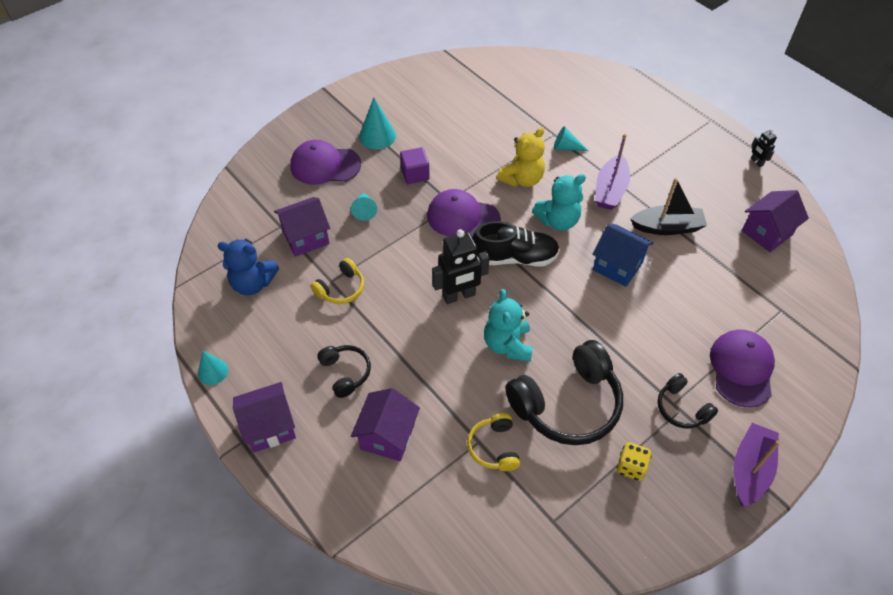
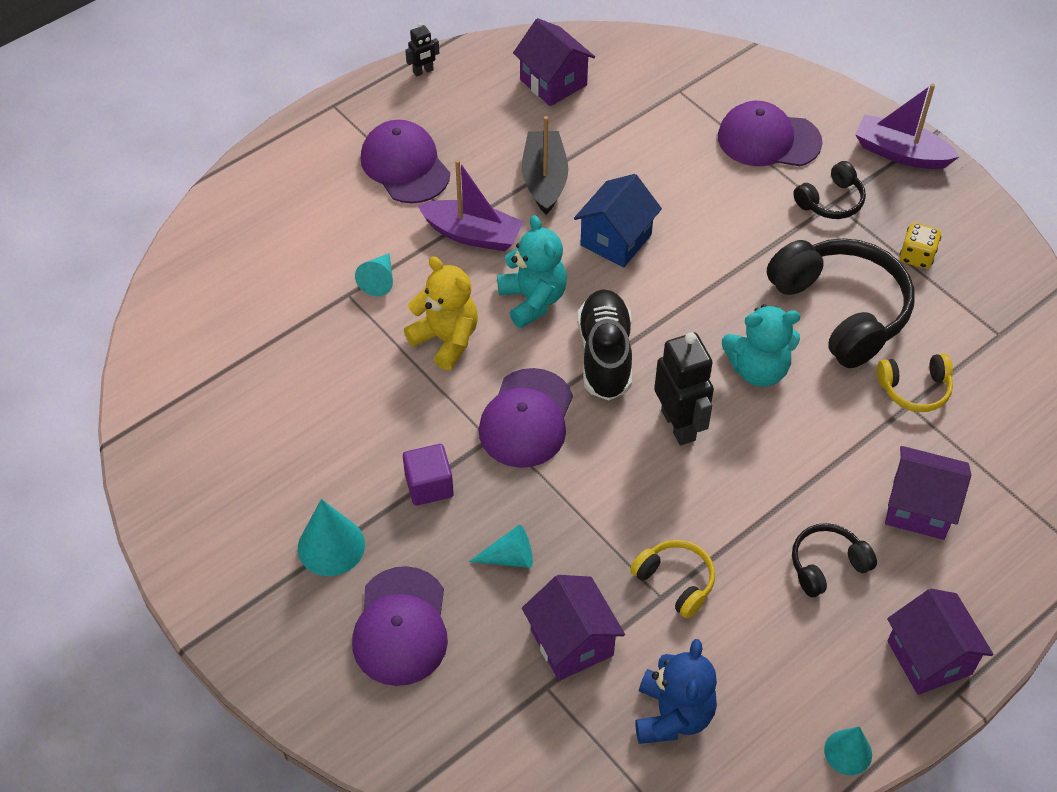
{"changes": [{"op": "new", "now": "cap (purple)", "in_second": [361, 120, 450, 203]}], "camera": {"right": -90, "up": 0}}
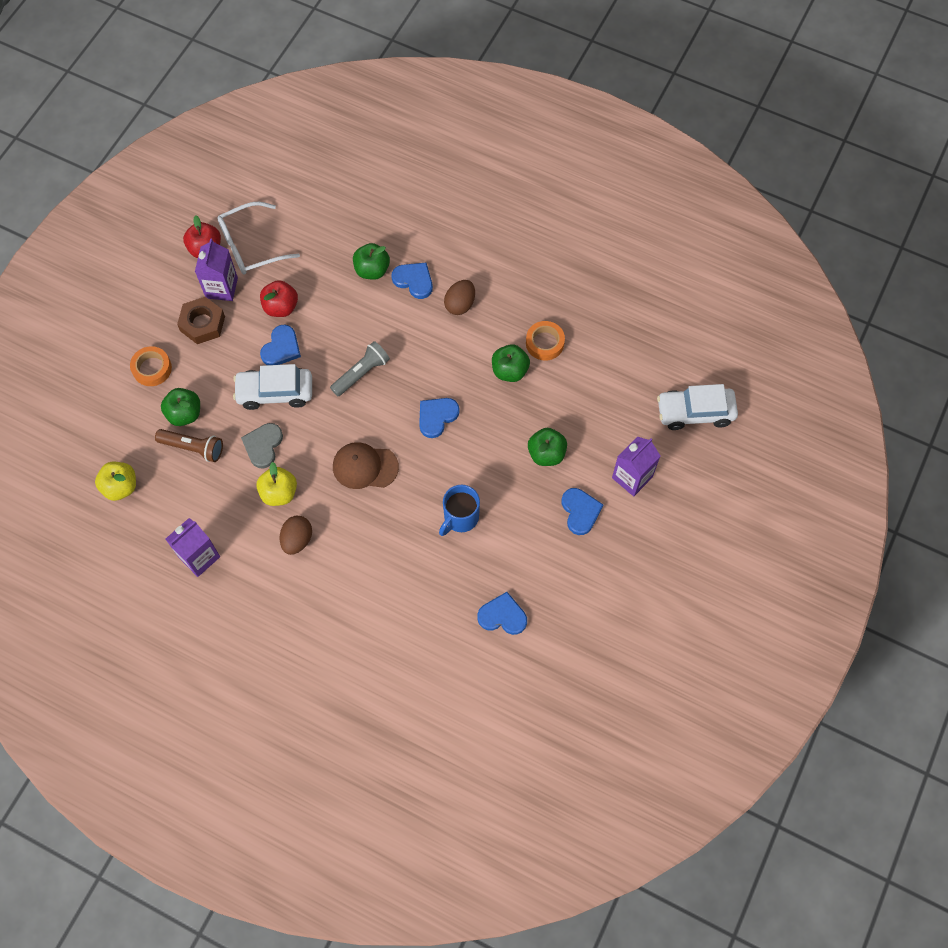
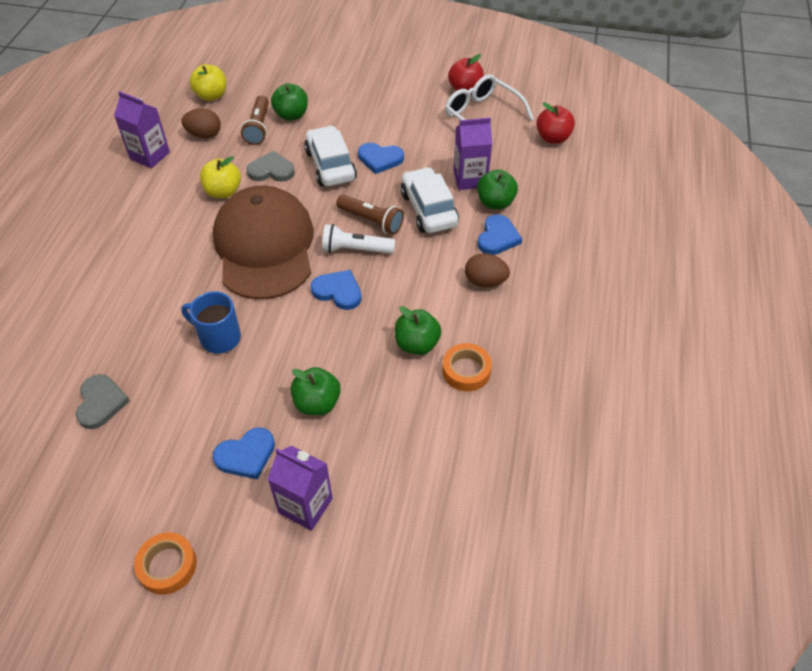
{"changes": [{"op": "shifted", "was": "carton (purple)", "in_first": [195, 238, 238, 301], "in_second": [453, 118, 492, 190]}, {"op": "shifted", "was": "apple (red)", "in_first": [260, 280, 298, 317], "in_second": [536, 102, 575, 144]}, {"op": "gone", "was": "nut (brown)", "in_first": [177, 297, 225, 344]}, {"op": "repainted", "was": "flashlight (grey)", "now": "flashlight (brown)", "in_first": [330, 341, 390, 396], "in_second": [336, 195, 404, 235]}, {"op": "shifted", "was": "tape (orange)", "in_first": [130, 346, 172, 386], "in_second": [134, 532, 197, 595]}, {"op": "shifted", "was": "car (white)", "in_first": [657, 384, 738, 430], "in_second": [400, 167, 459, 233]}, {"op": "scaled", "was": "cap (brown)", "in_first": [333, 442, 399, 489], "in_second": [213, 186, 314, 299], "ratio": 1.93}, {"op": "shifted", "was": "egg (brown)", "in_first": [280, 516, 312, 555], "in_second": [181, 108, 221, 138]}, {"op": "repainted", "was": "heart (blue)", "now": "heart (grey)", "in_first": [477, 592, 527, 635], "in_second": [76, 374, 130, 429]}, {"op": "new", "now": "flashlight (white)", "in_second": [322, 224, 395, 254]}], "camera": {"right": 75, "up": -15}}
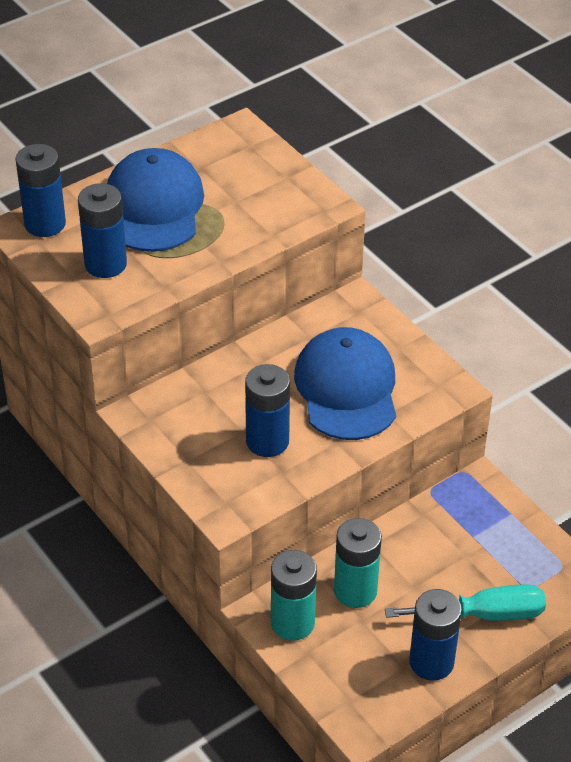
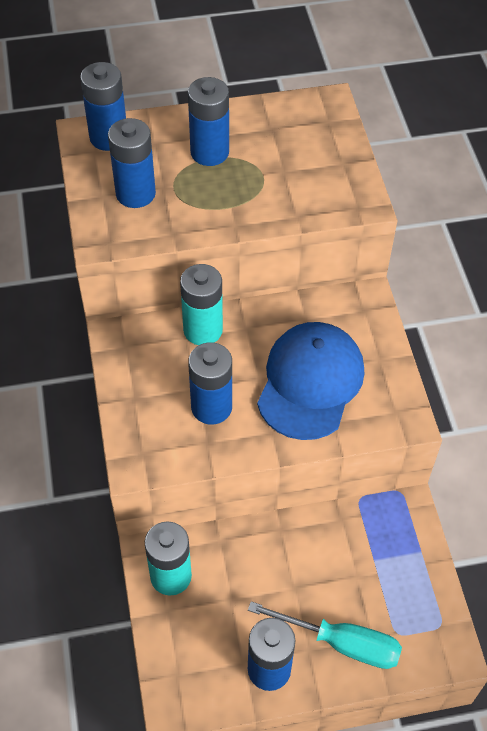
{"changes": [{"op": "swapped", "was": "cap (blue)", "now": "battery (blue)", "in_first": [107, 148, 204, 252], "in_second": [188, 77, 229, 166]}, {"op": "shifted", "was": "battery (turquoise)", "in_first": [334, 518, 382, 608], "in_second": [180, 264, 223, 345]}], "camera": {"right": 25, "up": 10}}
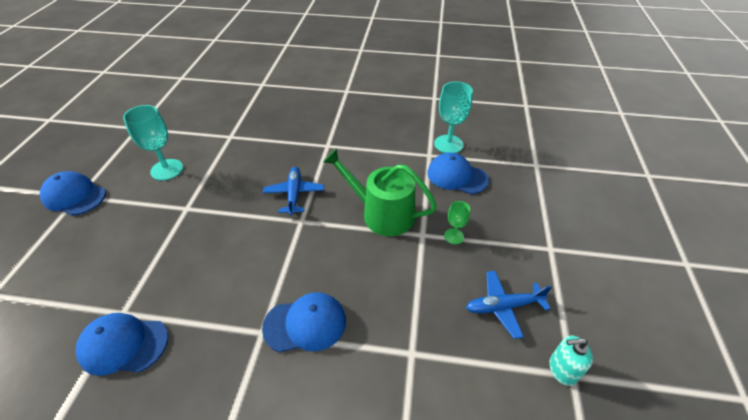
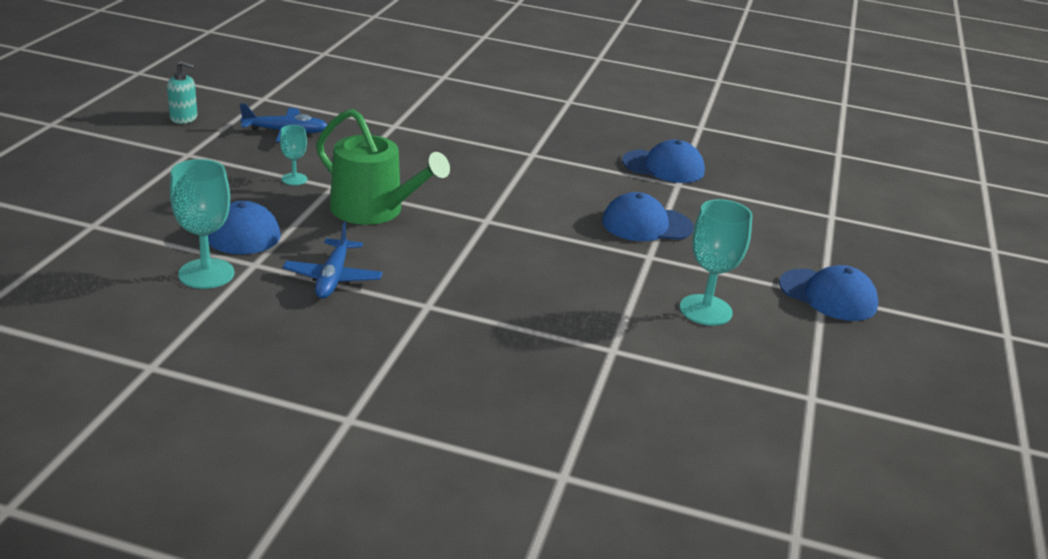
{"changes": [{"op": "shifted", "was": "plane (blue)", "in_first": [263, 167, 324, 215], "in_second": [283, 222, 383, 299]}, {"op": "repainted", "was": "goblet (green)", "now": "goblet (turquoise)", "in_first": [444, 201, 470, 244], "in_second": [280, 125, 307, 185]}, {"op": "shifted", "was": "cap (blue)", "in_first": [262, 292, 346, 352], "in_second": [602, 192, 694, 241]}, {"op": "shifted", "was": "soap dispenser (turquoise)", "in_first": [549, 335, 593, 386], "in_second": [167, 61, 197, 124]}], "camera": {"right": -175, "up": -15}}
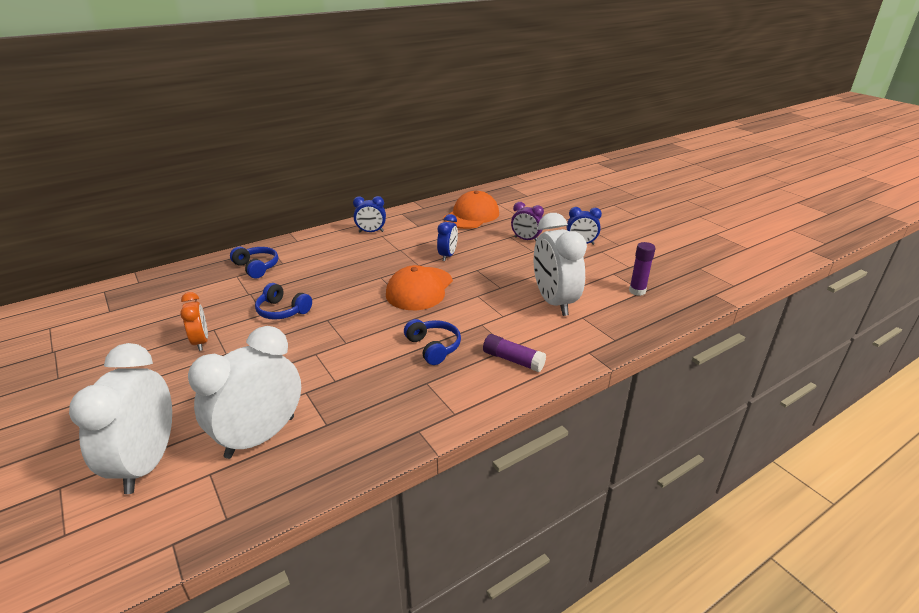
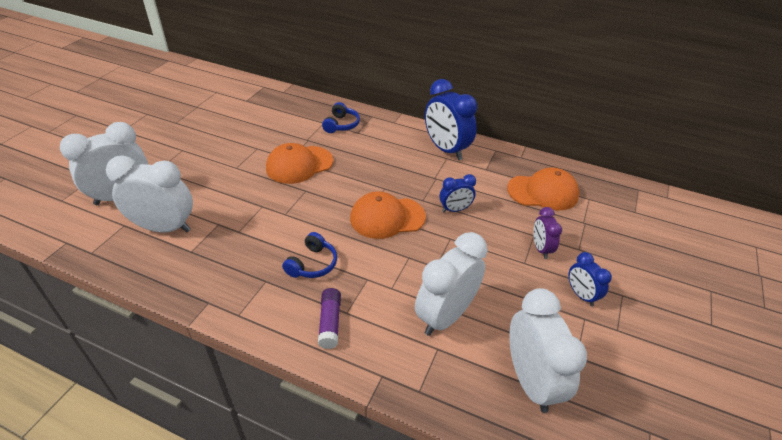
{"changes": [{"op": "scaled", "was": "clock (blue)", "in_first": [353, 196, 386, 233], "in_second": [425, 79, 477, 160], "ratio": 1.88}, {"op": "swapped", "was": "glue stick (purple)", "now": "clock (white)", "in_first": [629, 242, 656, 296], "in_second": [509, 288, 587, 413]}, {"op": "swapped", "was": "headphones (blue)", "now": "cap (orange)", "in_first": [255, 283, 312, 320], "in_second": [266, 143, 333, 184]}, {"op": "gone", "was": "clock (orange)", "in_first": [180, 292, 208, 351]}], "camera": {"right": 55, "up": 10}}
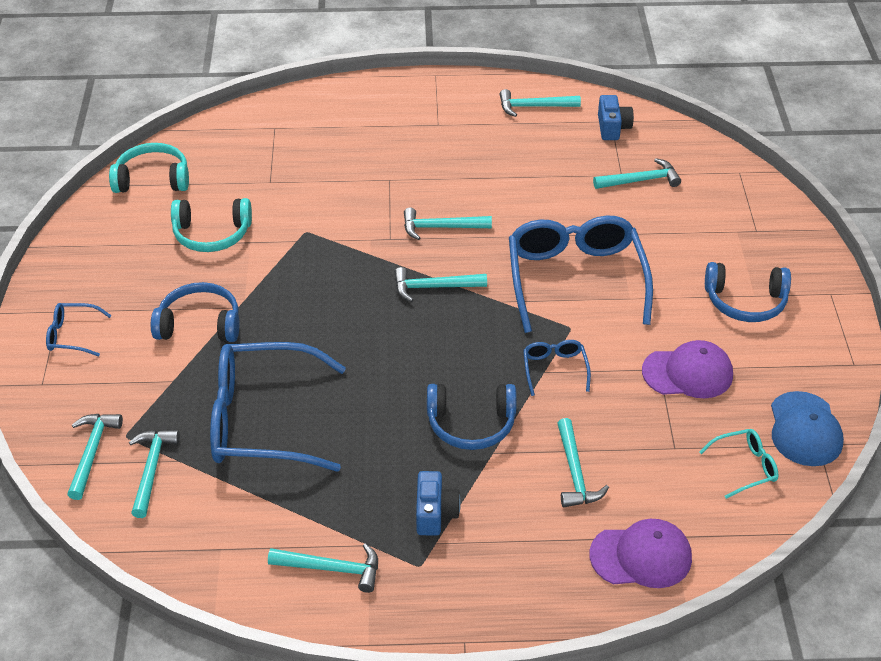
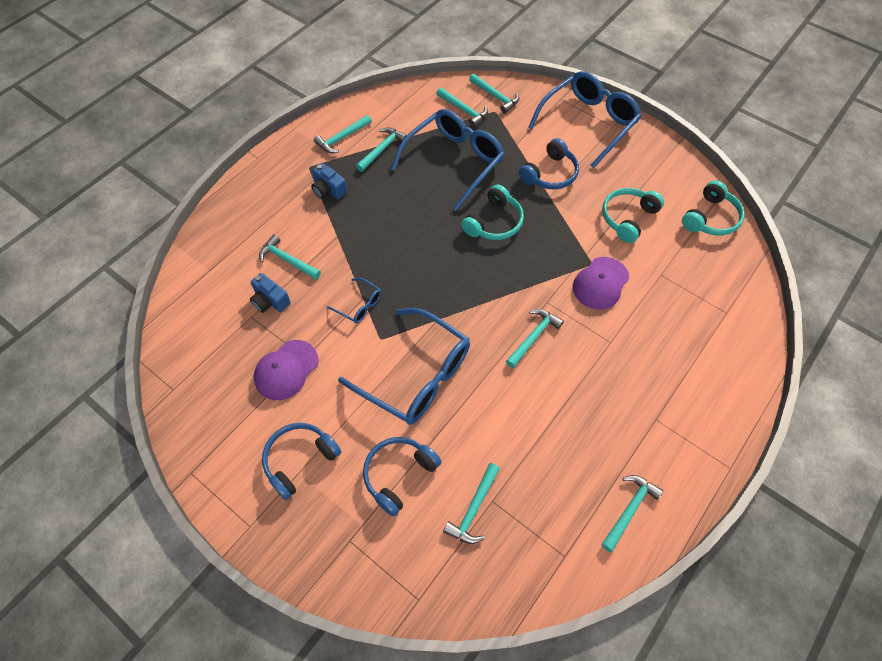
{"changes": [{"op": "shifted", "was": "camera (blue)", "in_first": [598, 95, 634, 140], "in_second": [250, 273, 291, 313]}, {"op": "shifted", "was": "hammer (turquoise)", "in_first": [394, 267, 487, 302], "in_second": [356, 128, 407, 172]}, {"op": "scaled", "was": "glasses (blue)", "in_first": [46, 303, 112, 356], "in_second": [528, 71, 642, 168], "ratio": 2.26}, {"op": "shifted", "was": "headphones (blue)", "in_first": [427, 384, 517, 450], "in_second": [363, 437, 442, 516]}, {"op": "gone", "was": "cap (blue)", "in_first": [771, 391, 844, 466]}, {"op": "gone", "was": "glasses (turquoise)", "in_first": [699, 429, 778, 499]}, {"op": "shifted", "was": "cap (purple)", "in_first": [590, 519, 692, 588], "in_second": [573, 257, 629, 309]}, {"op": "new", "now": "headphones (turquoise)", "in_second": [461, 185, 524, 240]}], "camera": {"right": 130, "up": 15}}
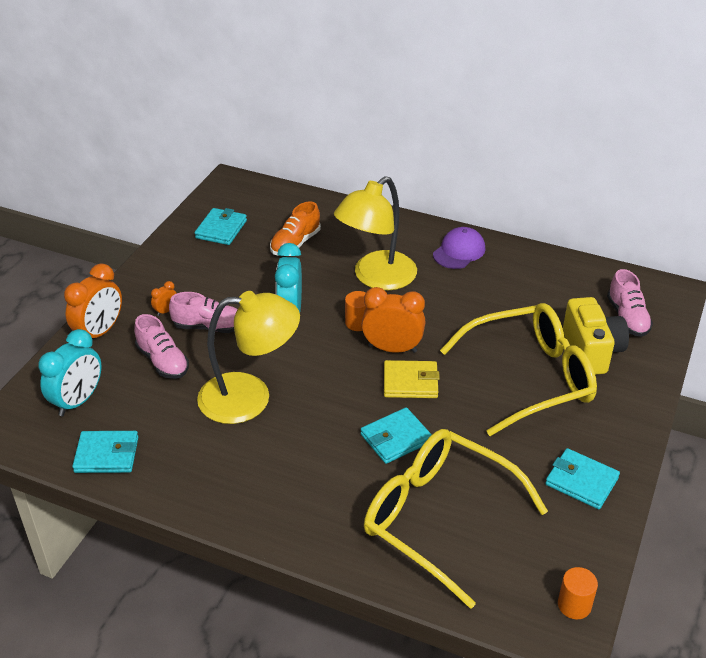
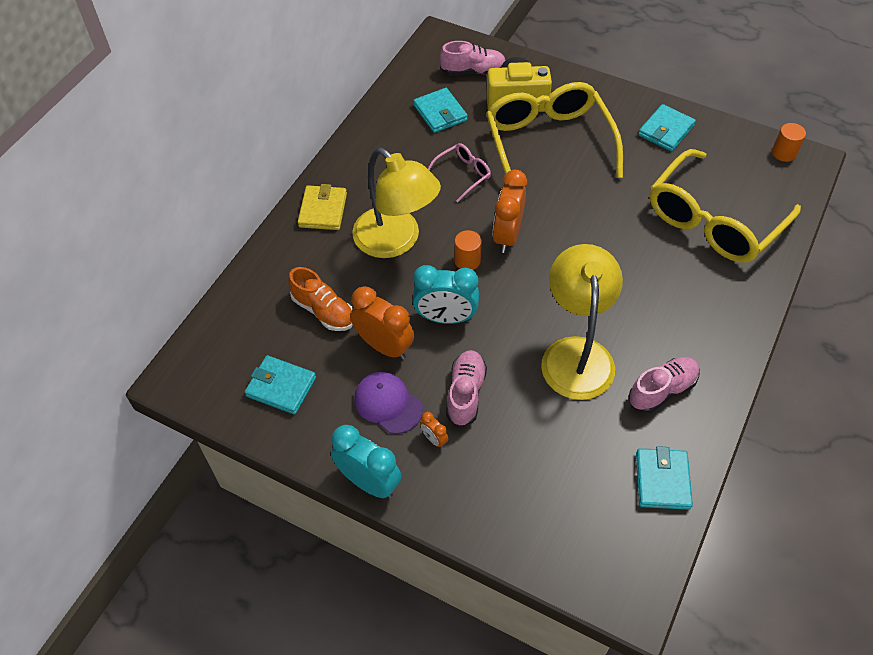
{"changes": [{"op": "shifted", "was": "cap (purple)", "in_first": [433, 227, 486, 269], "in_second": [354, 372, 423, 434]}, {"op": "shifted", "was": "clock (orange)", "in_first": [64, 264, 122, 338], "in_second": [350, 286, 414, 360]}, {"op": "shifted", "was": "shoe (pink)", "in_first": [134, 314, 189, 379], "in_second": [628, 357, 700, 413]}, {"op": "shifted", "was": "clock (turquoise)", "in_first": [39, 329, 102, 416], "in_second": [331, 425, 402, 498]}, {"op": "shifted", "was": "wallet (yellow)", "in_first": [384, 360, 440, 398], "in_second": [298, 184, 347, 230]}, {"op": "shifted", "was": "wallet (turquoise)", "in_first": [361, 407, 432, 464], "in_second": [413, 88, 468, 133]}, {"op": "new", "now": "glasses (pink)", "in_second": [428, 143, 491, 202]}], "camera": {"right": -85, "up": 15}}
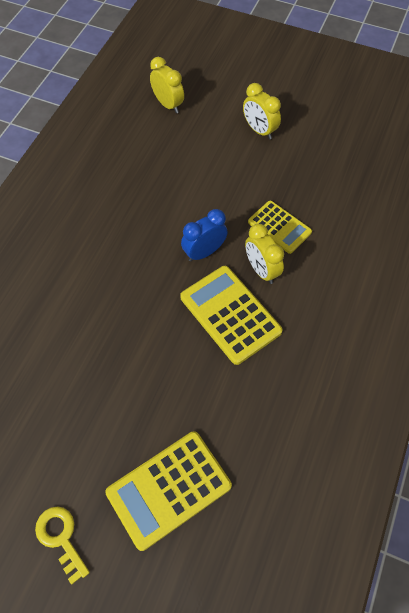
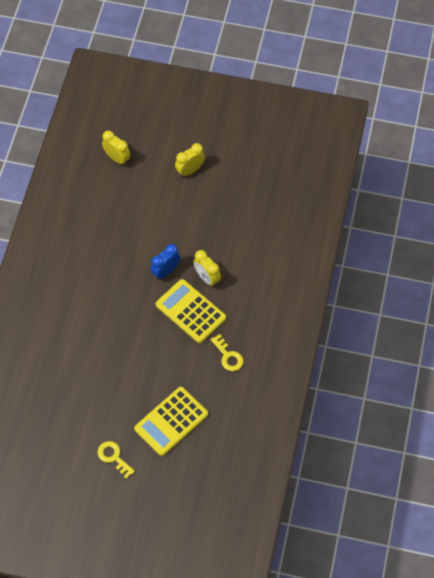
{"changes": [{"op": "rotated", "was": "clock (yellow)", "in_first": [243, 83, 281, 139], "in_second": [175, 143, 205, 177], "clockwise": 105}, {"op": "gone", "was": "calculator (yellow)", "in_first": [248, 201, 312, 254]}, {"op": "new", "now": "key (yellow)", "in_second": [211, 334, 243, 371]}], "camera": {"right": -10, "up": 0}}
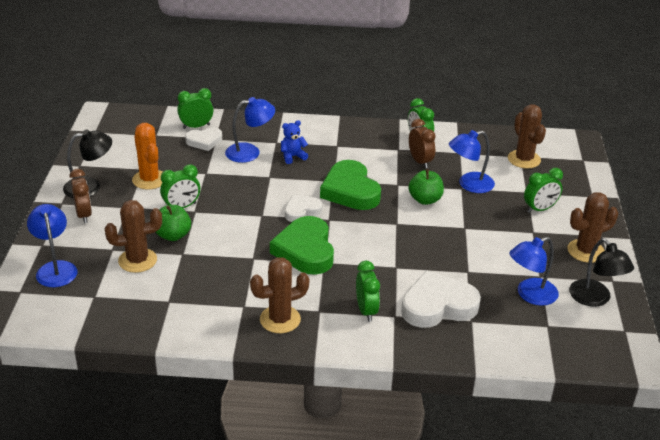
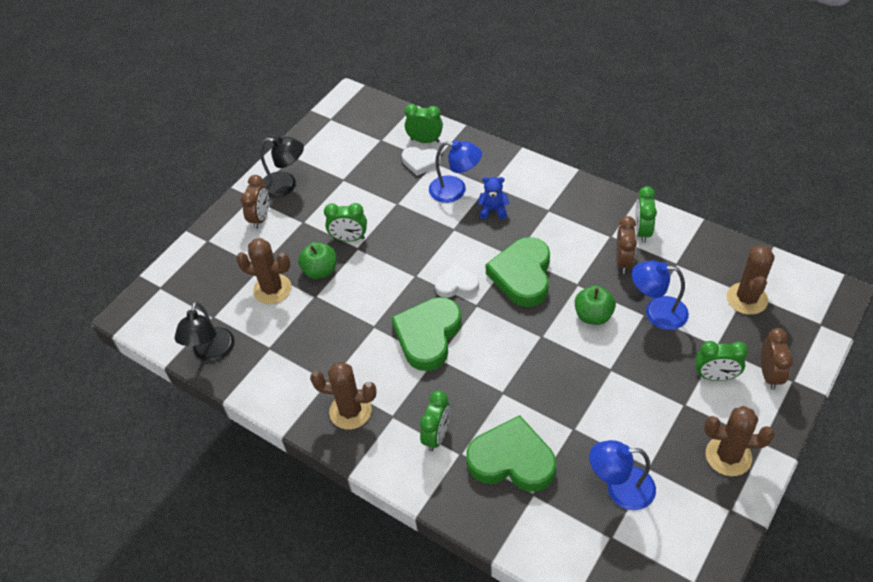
{"changes": [{"op": "gone", "was": "cactus (orange)", "in_first": [132, 123, 163, 190]}, {"op": "gone", "was": "lamp (blue)", "in_first": [27, 204, 78, 287]}, {"op": "shifted", "was": "lamp (black)", "in_first": [569, 238, 634, 307], "in_second": [175, 302, 235, 362]}, {"op": "repainted", "was": "heart (white)", "now": "heart (green)", "in_first": [401, 270, 481, 328], "in_second": [466, 415, 556, 492]}, {"op": "new", "now": "clock (brown)", "in_second": [761, 328, 793, 390]}], "camera": {"right": 35, "up": 15}}
